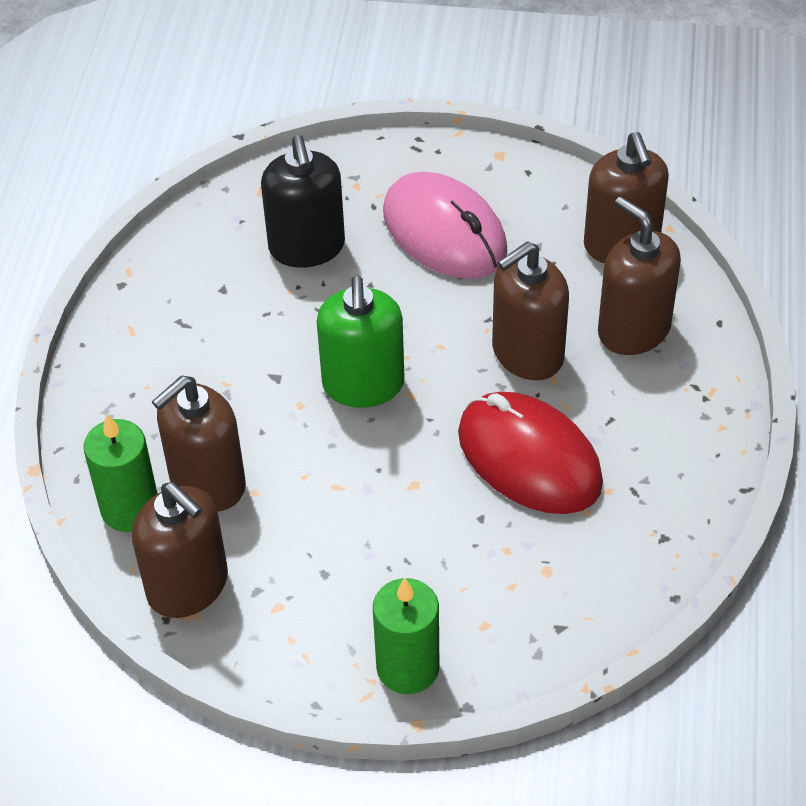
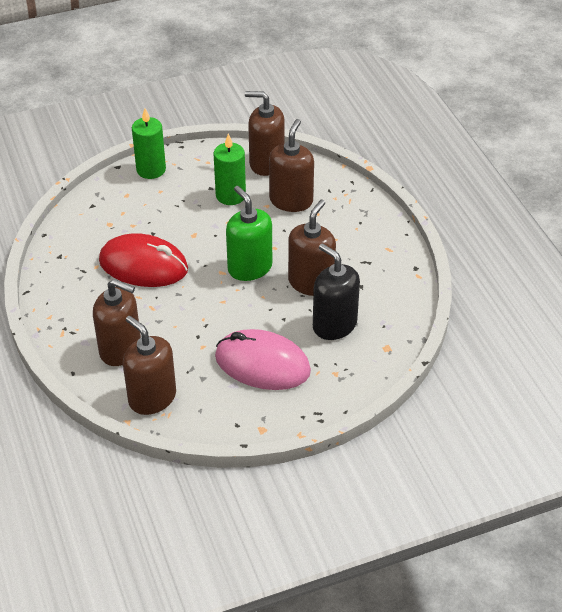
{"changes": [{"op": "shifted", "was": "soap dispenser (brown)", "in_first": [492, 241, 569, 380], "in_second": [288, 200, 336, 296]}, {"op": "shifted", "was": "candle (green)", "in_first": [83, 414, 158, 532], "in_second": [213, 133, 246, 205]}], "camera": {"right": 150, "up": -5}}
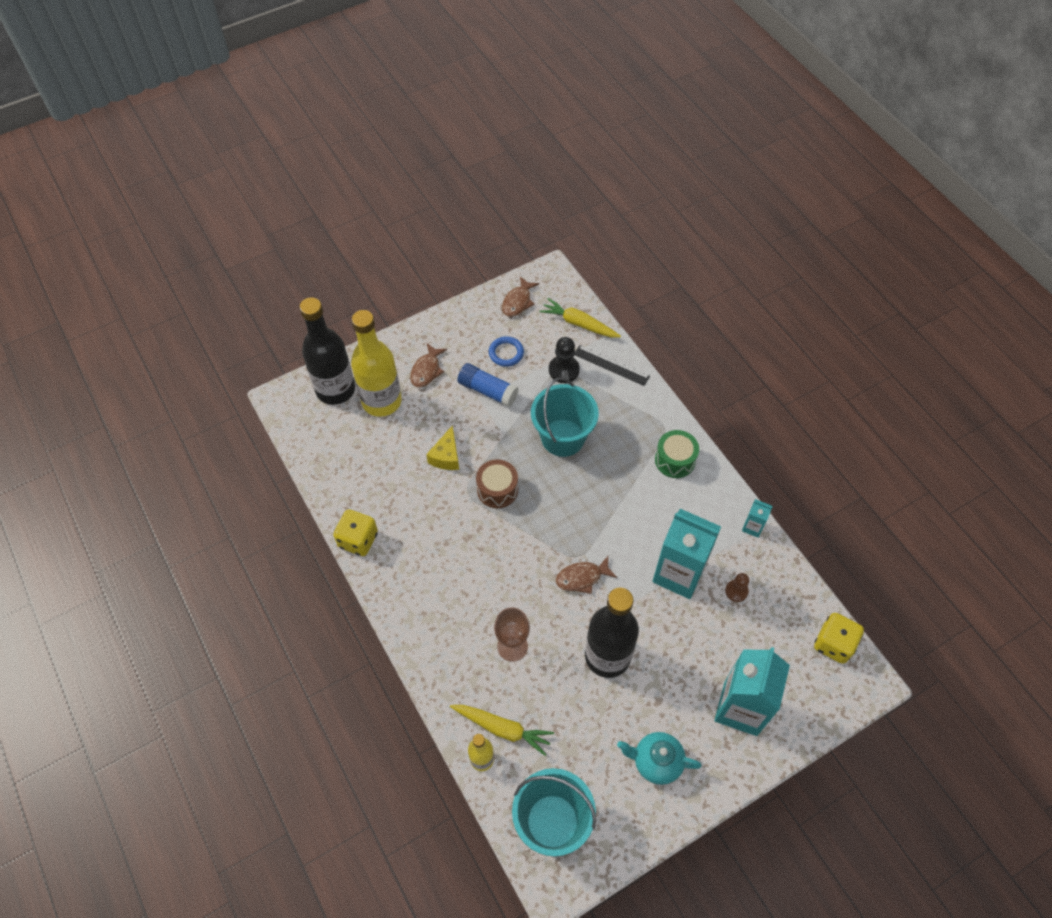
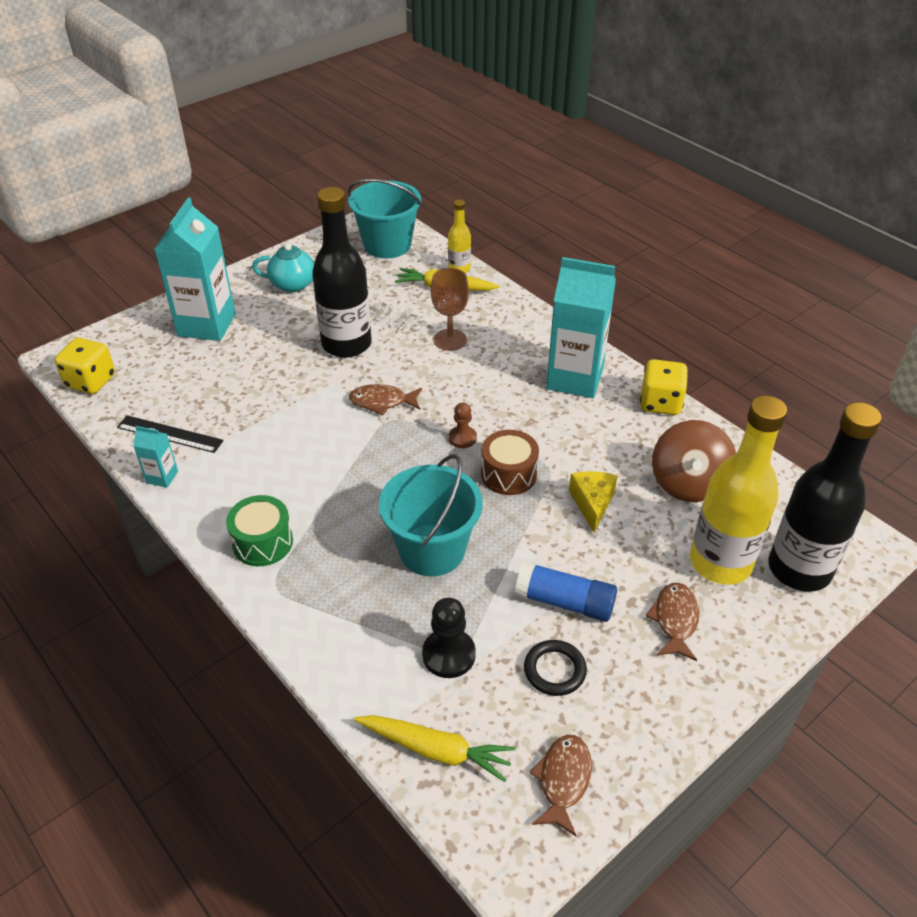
{"changes": [{"op": "repainted", "was": "ring (blue)", "now": "ring (black)", "in_first": [489, 336, 524, 367], "in_second": [524, 640, 587, 696]}, {"op": "shifted", "was": "ruler (black)", "in_first": [575, 345, 650, 386], "in_second": [117, 415, 224, 453]}, {"op": "shifted", "was": "carton (turquoise)", "in_first": [652, 509, 721, 599], "in_second": [546, 257, 616, 398]}, {"op": "rotated", "was": "fish (brown)", "in_first": [556, 556, 617, 594], "in_second": [349, 384, 422, 415], "clockwise": -150}, {"op": "shifted", "was": "pawn (brown)", "in_first": [725, 573, 749, 602], "in_second": [449, 403, 477, 448]}, {"op": "new", "now": "spinning top (brown)", "in_second": [652, 420, 736, 502]}], "camera": {"right": 170, "up": -15}}
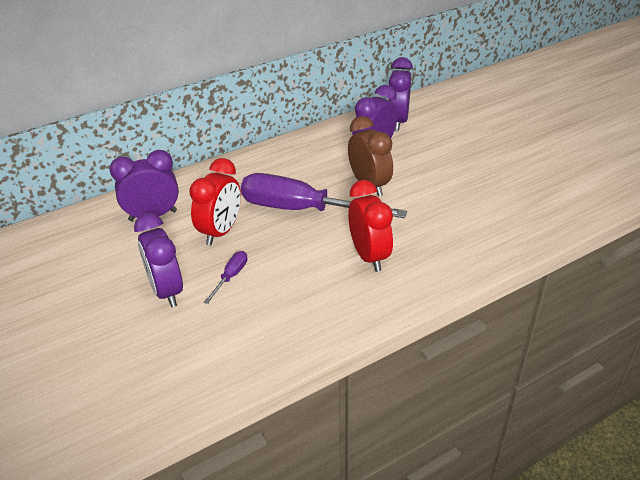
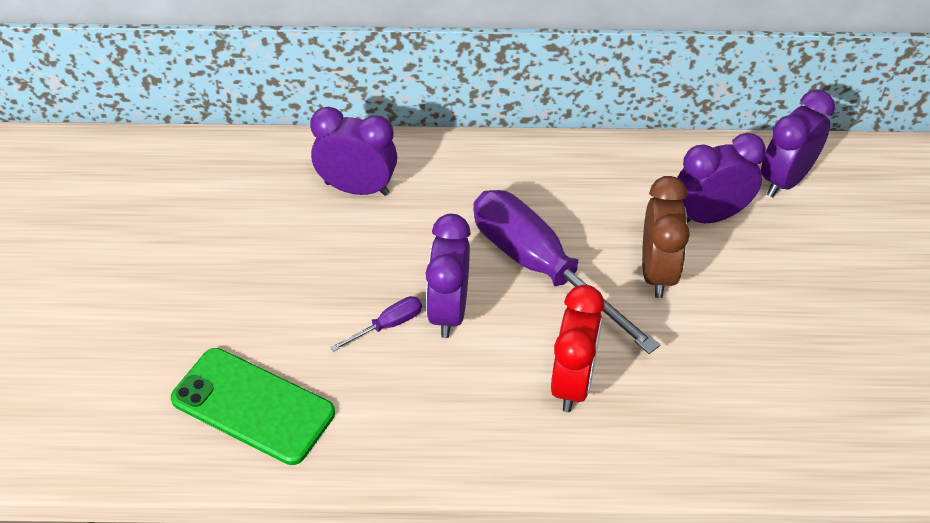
{"changes": [{"op": "gone", "was": "clock (red)", "in_first": [189, 158, 241, 245]}, {"op": "shifted", "was": "clock (purple)", "in_first": [134, 213, 183, 307], "in_second": [426, 214, 471, 338]}, {"op": "new", "now": "phone (green)", "in_second": [171, 348, 335, 465]}], "camera": {"right": 30, "up": 10}}
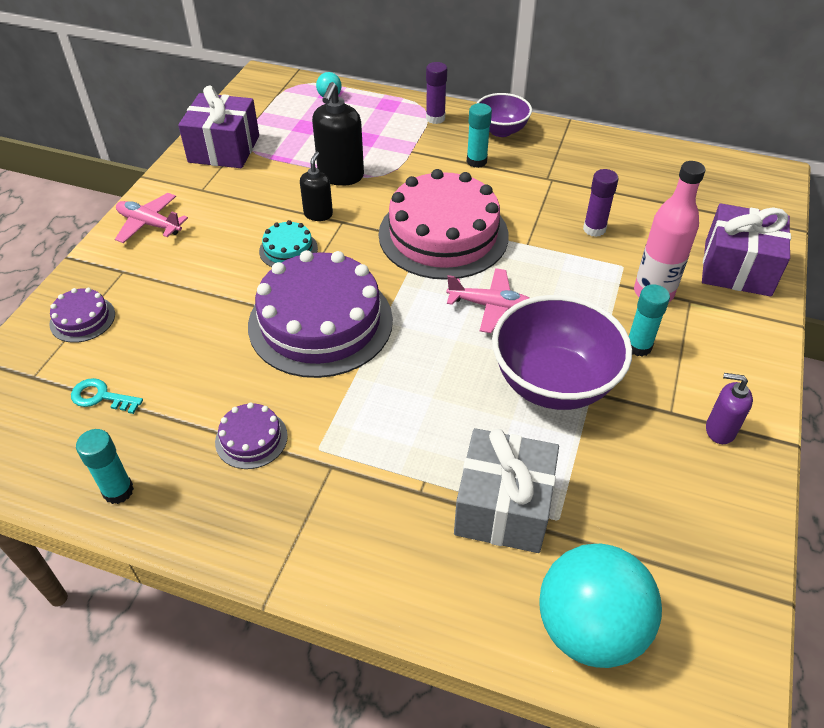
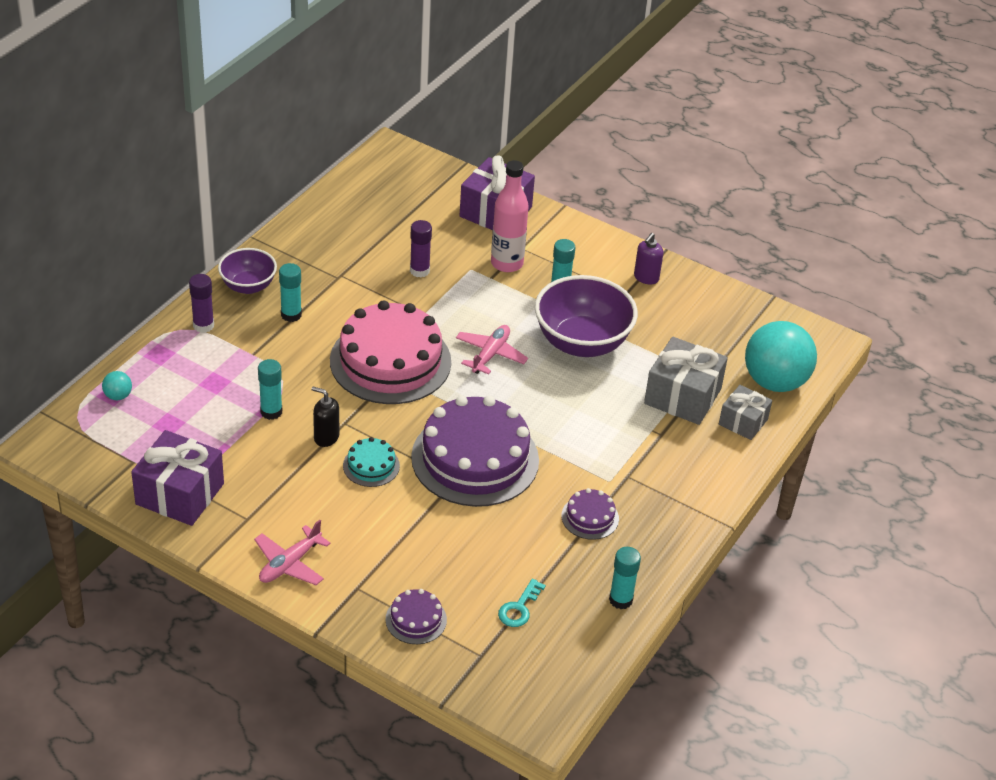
{"changes": [{"op": "swapped", "was": "soap dispenser (black)", "now": "glue stick (turquoise)", "in_first": [312, 82, 364, 186], "in_second": [258, 359, 282, 420]}, {"op": "new", "now": "gift (grey)", "in_second": [719, 385, 772, 440]}], "camera": {"right": -80, "up": -5}}
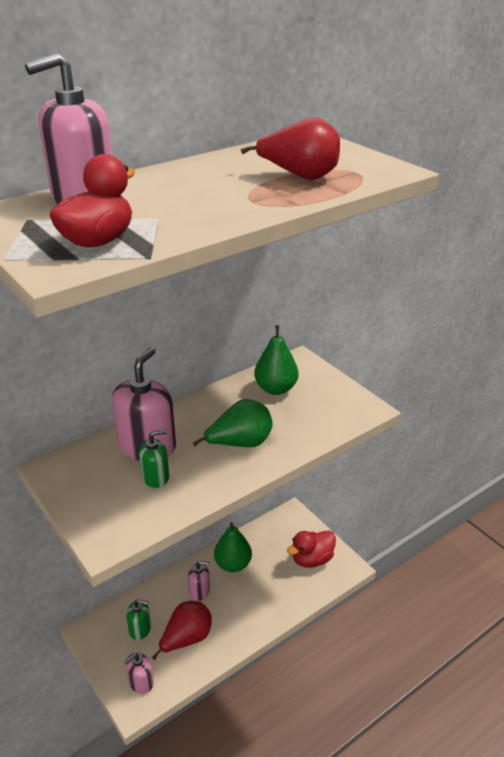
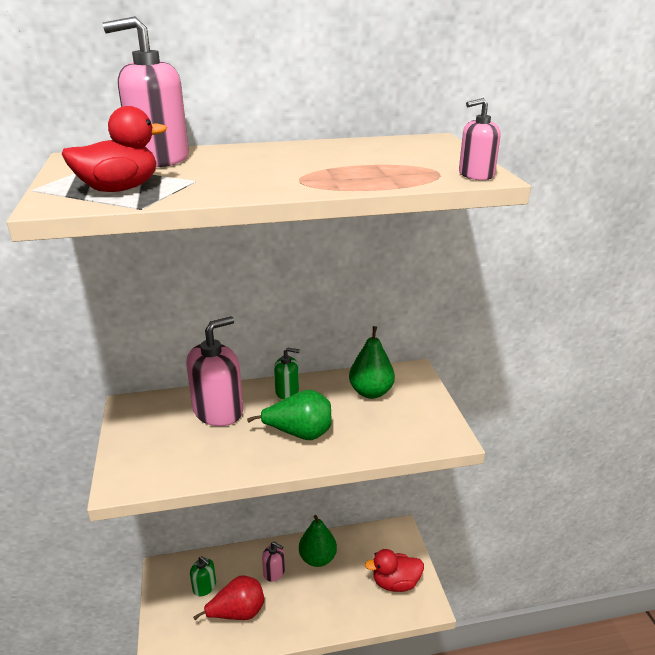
{"changes": [{"op": "gone", "was": "pear (red)", "in_first": [241, 117, 340, 180]}, {"op": "shifted", "was": "soap dispenser (green)", "in_first": [139, 430, 169, 488], "in_second": [274, 347, 300, 399]}, {"op": "shifted", "was": "soap dispenser (pink)", "in_first": [124, 653, 154, 694], "in_second": [459, 98, 501, 180]}], "camera": {"right": 25, "up": -5}}
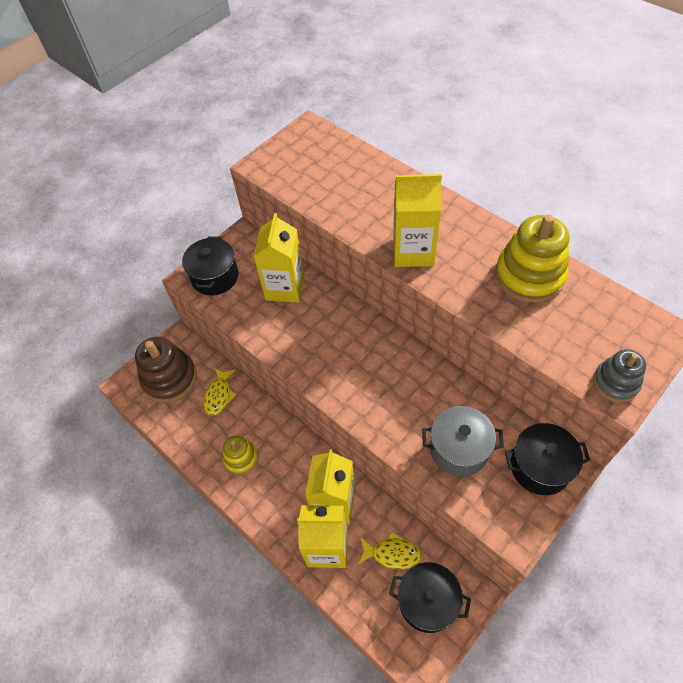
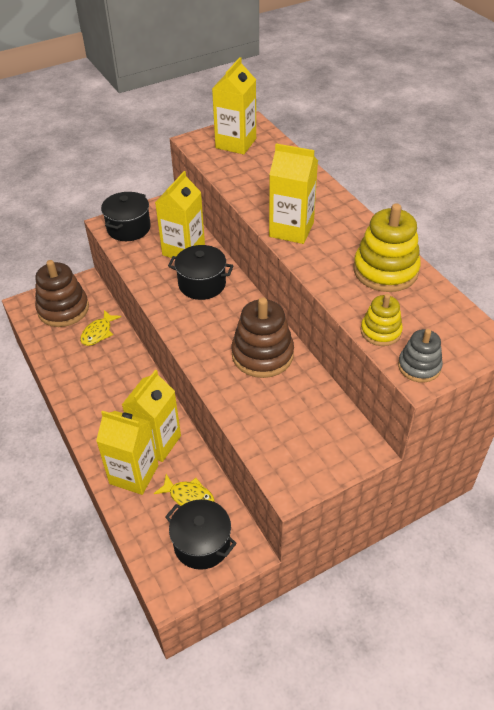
{"changes": [{"op": "gone", "was": "pot (grey)", "in_first": [422, 406, 504, 477]}, {"op": "shifted", "was": "pot (black)", "in_first": [505, 423, 590, 495], "in_second": [168, 245, 234, 300]}, {"op": "shifted", "was": "stacking toy (yellow)", "in_first": [223, 435, 258, 475], "in_second": [361, 294, 403, 346]}, {"op": "new", "now": "carton (yellow)", "in_second": [212, 57, 256, 155]}, {"op": "new", "now": "stacking toy (brown)", "in_second": [231, 297, 294, 378]}], "camera": {"right": 15, "up": -10}}
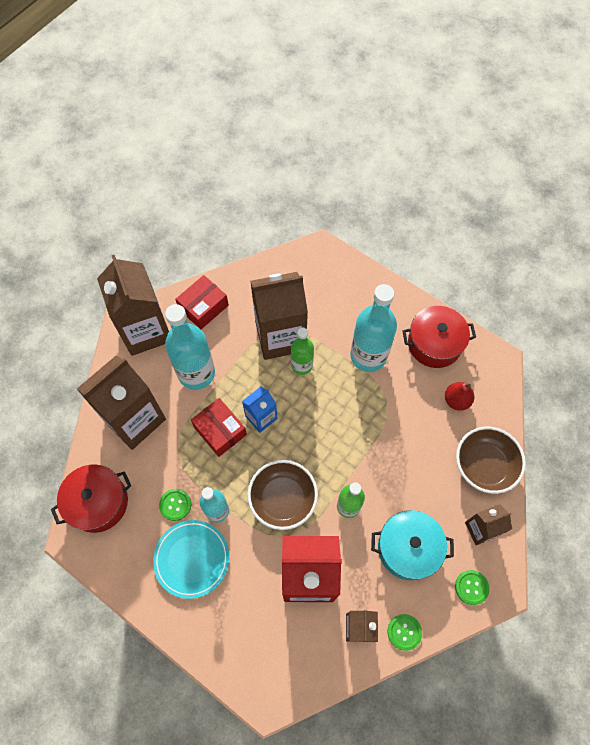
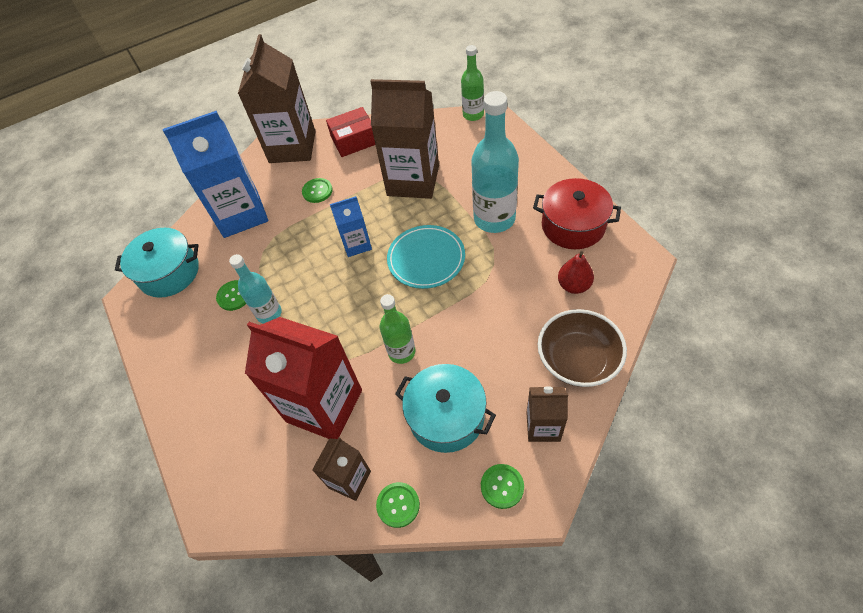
{"changes": [{"op": "swapped", "was": "bottle (turquoise)", "now": "button (green)", "in_first": [165, 304, 215, 390], "in_second": [302, 178, 333, 203]}, {"op": "shifted", "was": "bottle (green)", "in_first": [291, 328, 314, 375], "in_second": [461, 45, 484, 121]}, {"op": "repainted", "was": "carton (brown)", "now": "carton (blue)", "in_first": [77, 356, 166, 450], "in_second": [162, 111, 268, 238]}, {"op": "gone", "was": "box (red)", "in_first": [191, 398, 247, 457]}, {"op": "gone", "was": "bowl (brown)", "in_first": [247, 460, 318, 530]}, {"op": "repainted", "was": "pot (red)", "now": "pot (turquoise)", "in_first": [51, 465, 131, 533], "in_second": [115, 228, 199, 298]}, {"op": "shifted", "was": "plate (turquoise)", "in_first": [153, 520, 229, 599], "in_second": [387, 225, 465, 289]}], "camera": {"right": 30, "up": -10}}
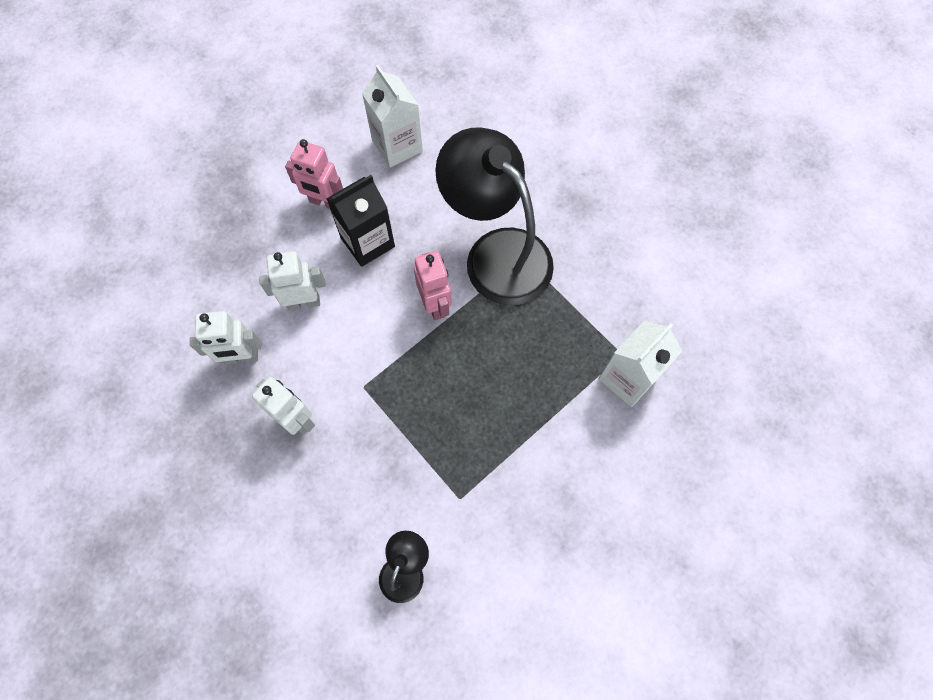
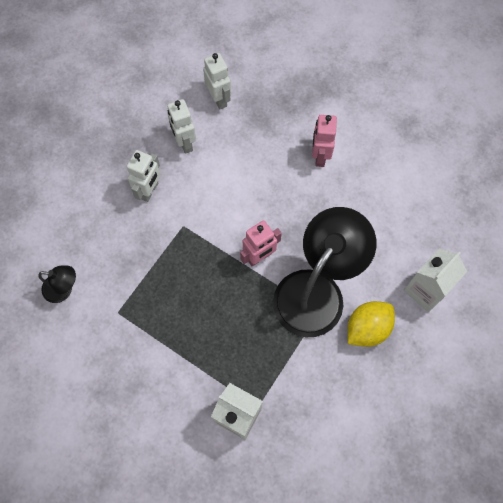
{"changes": [{"op": "shifted", "was": "carton (white)", "in_first": [362, 65, 423, 168], "in_second": [403, 248, 467, 312]}, {"op": "gone", "was": "carton (black)", "in_first": [326, 175, 395, 267]}, {"op": "shifted", "was": "robot (white)", "in_first": [259, 251, 326, 311], "in_second": [203, 53, 231, 109]}, {"op": "new", "now": "lemon (yellow)", "in_second": [348, 301, 395, 347]}], "camera": {"right": 75, "up": 0}}
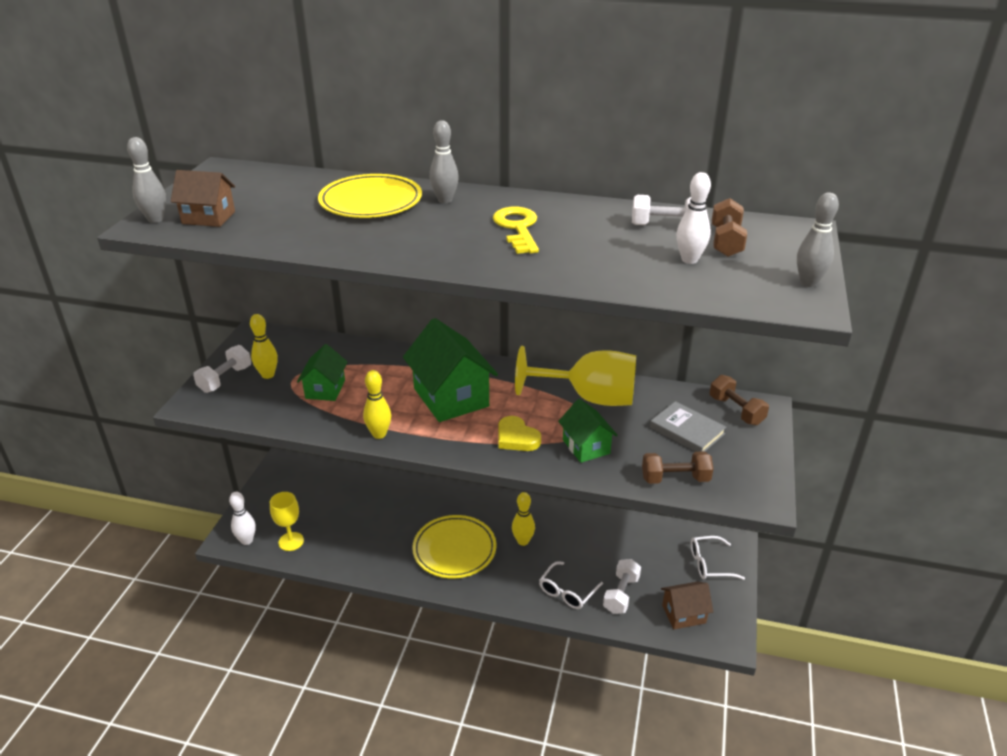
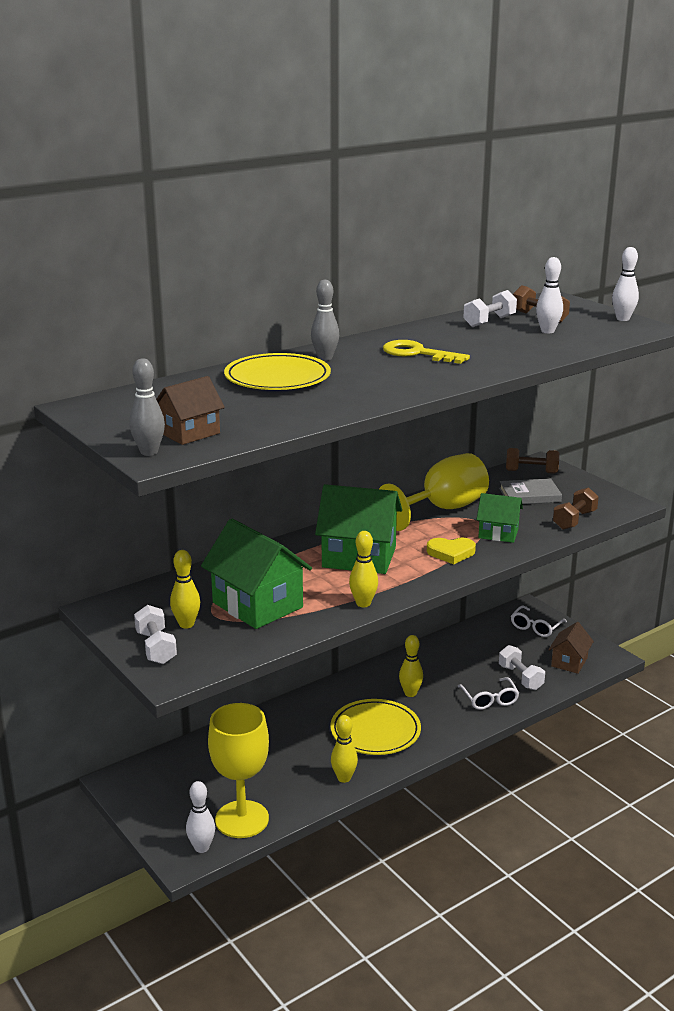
{"changes": [{"op": "repainted", "was": "bowling pin (grey)", "now": "bowling pin (white)", "in_first": [797, 193, 839, 287], "in_second": [612, 247, 639, 321]}, {"op": "scaled", "was": "house (green)", "in_first": [297, 344, 348, 401], "in_second": [201, 519, 312, 629], "ratio": 1.75}, {"op": "scaled", "was": "goblet (yellow)", "in_first": [270, 492, 304, 551], "in_second": [208, 703, 269, 838], "ratio": 1.77}, {"op": "new", "now": "bowling pin (yellow)", "in_second": [331, 715, 358, 783]}], "camera": {"right": -50, "up": -10}}
